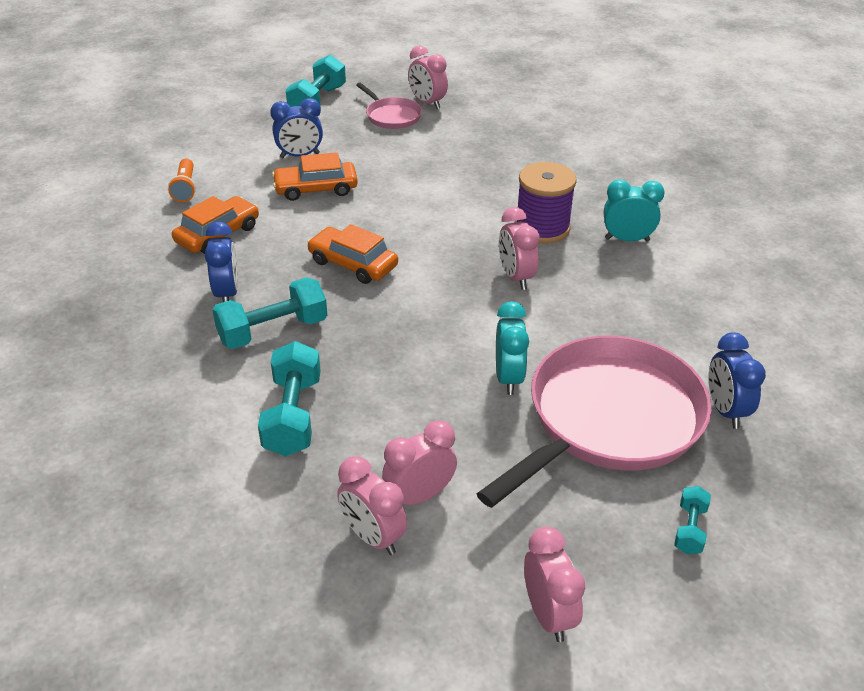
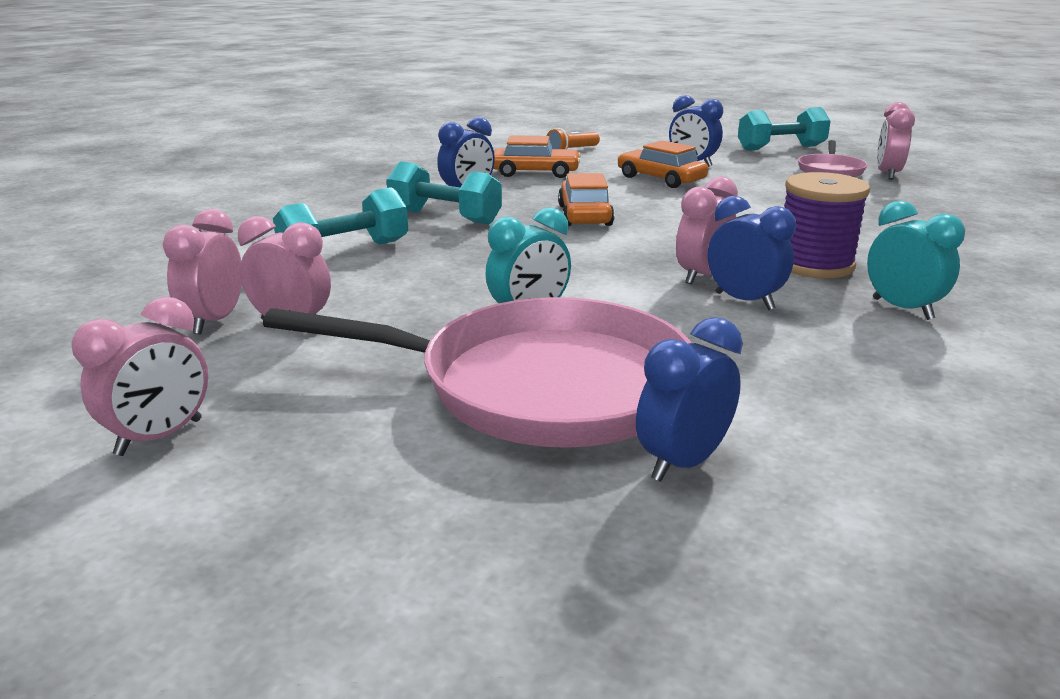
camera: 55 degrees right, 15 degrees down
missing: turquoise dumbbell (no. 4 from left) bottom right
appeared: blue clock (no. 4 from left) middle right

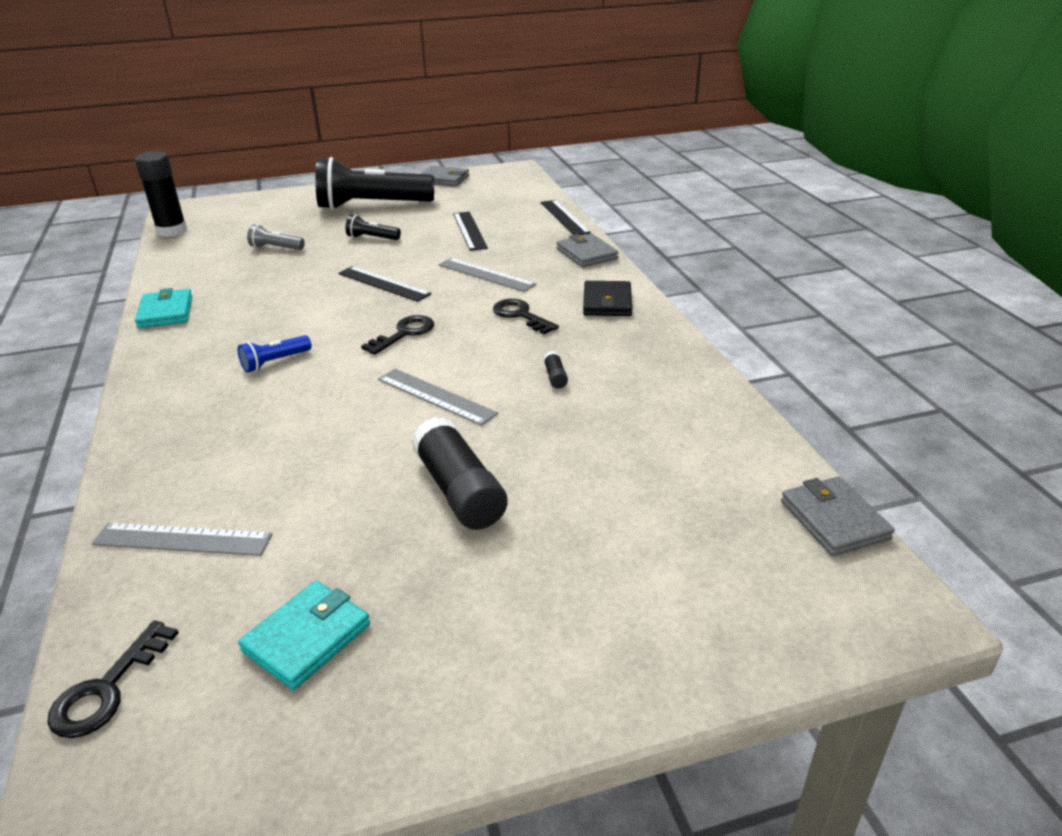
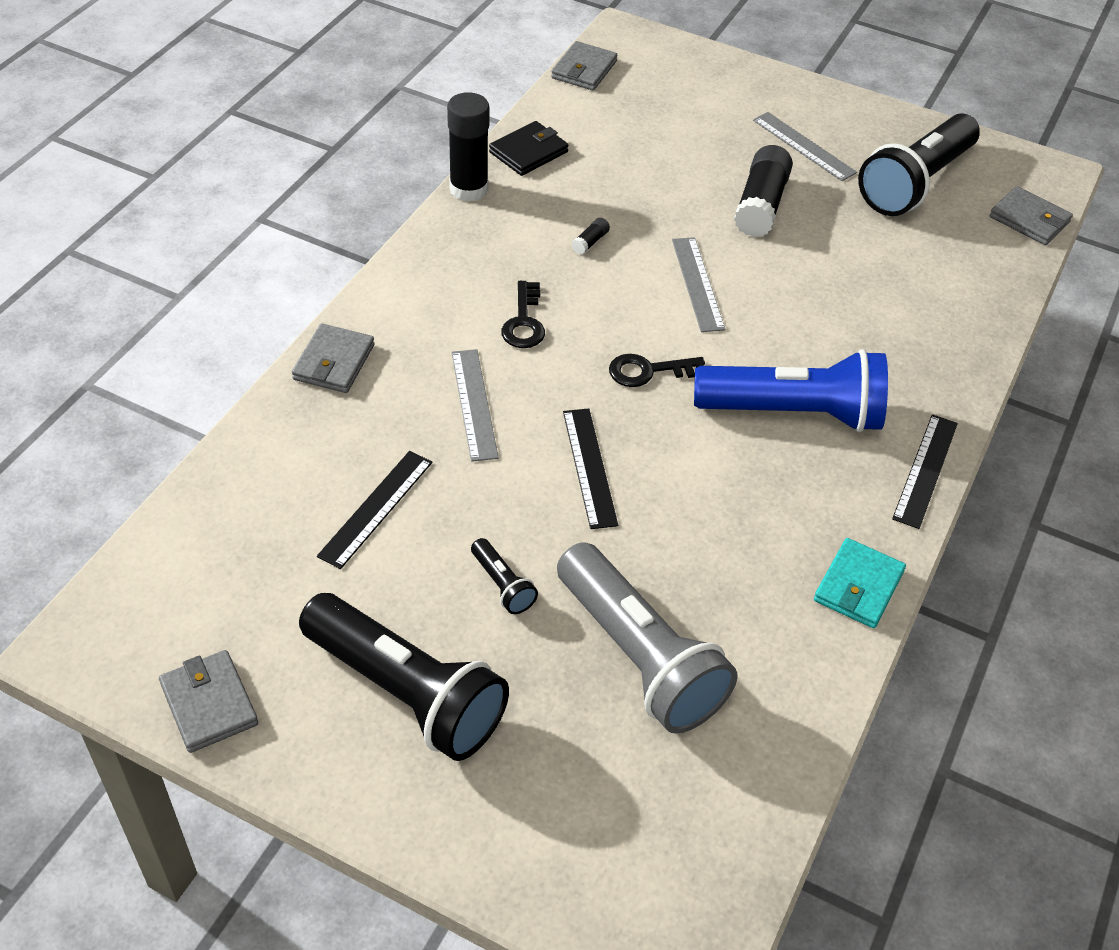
camera: 140 degrees left, 15 degrees up
relocated: black glue stick (no. 1 from left) top left to top centre; black wallet centre to top centre; grey ruler (no. 1 from left in the first image) middle left to grey ruler (no. 3 from left) top right; black ruler (no. 3 from left) top centre to middle right
exchanged: turquoise wallet (no. 2 from left) bottom left to black flashlight (no. 3 from left) top right; black key (no. 1 from left) bottom left to grey wallet (no. 4 from left) top right
size: grey flashlight top left = bottom centre x2.37; blue flashlight middle left = middle right x2.37

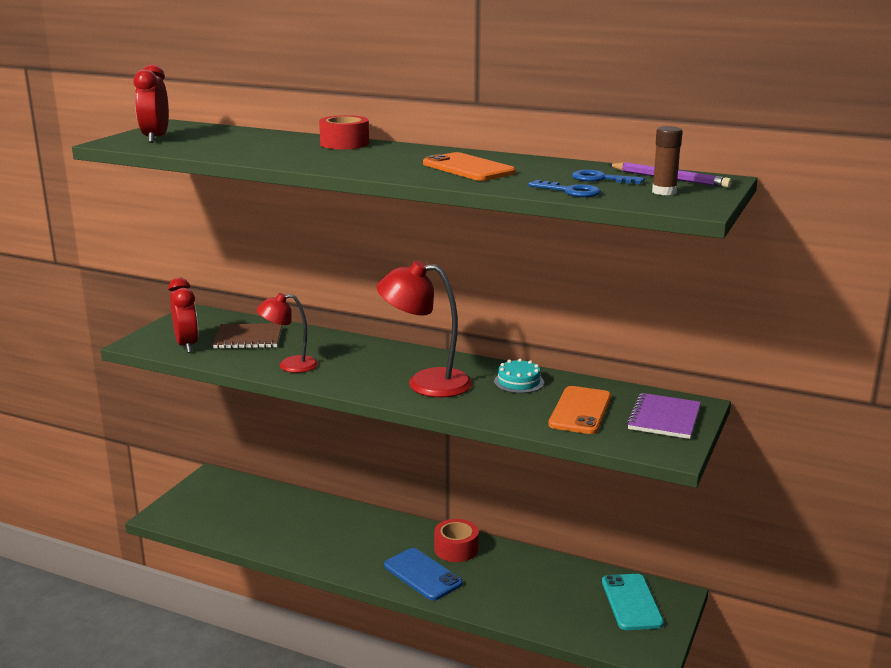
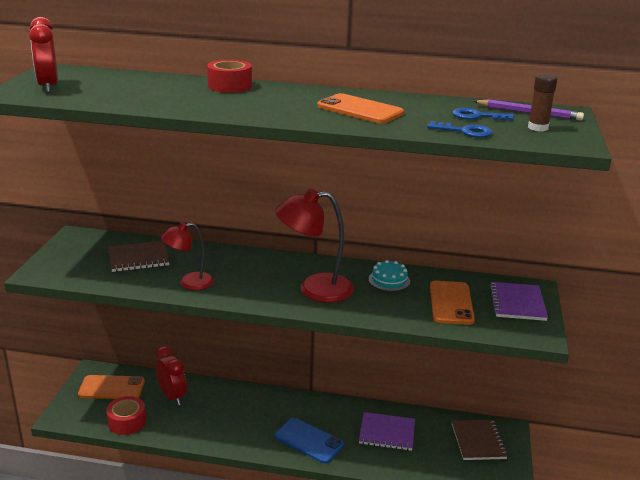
camera: 15 degrees left, 5 degrees up
appeared: orange phone (no. 1 from left) bottom left; purple notebook (no. 1 from left) bottom centre
relocated: red tape (no. 2 from left in the first image) bottom centre to red tape (no. 1 from left) bottom left; red clock (no. 2 from left) middle left to bottom left
exchanged: turquoise phone bottom right to brown notebook (no. 2 from left) bottom right

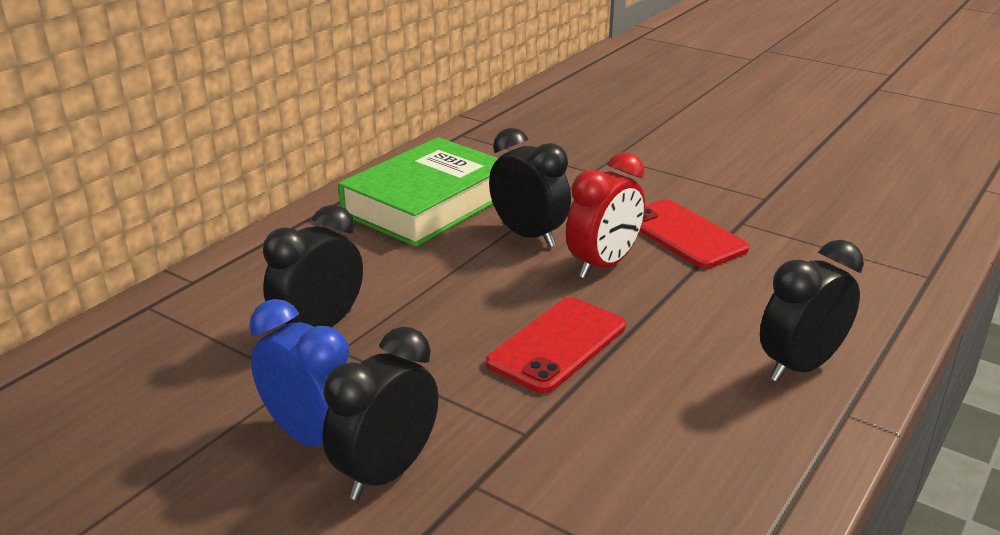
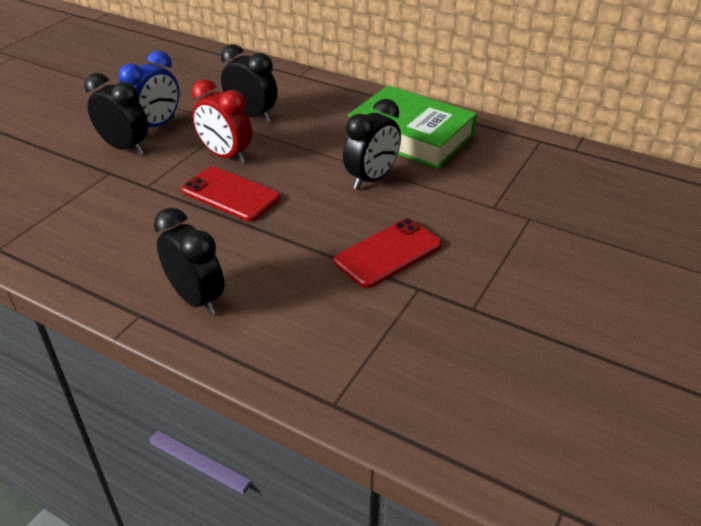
camera: 85 degrees right, 10 degrees up
relocated: red clock centre to top left

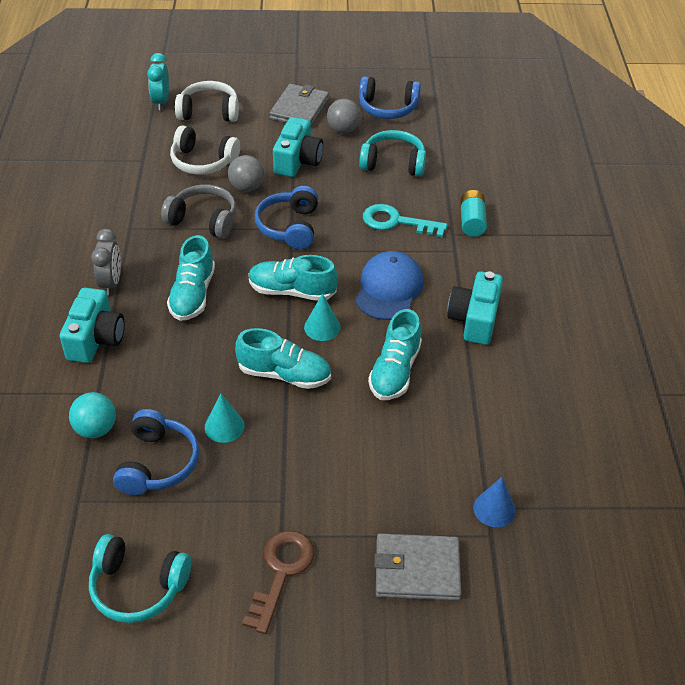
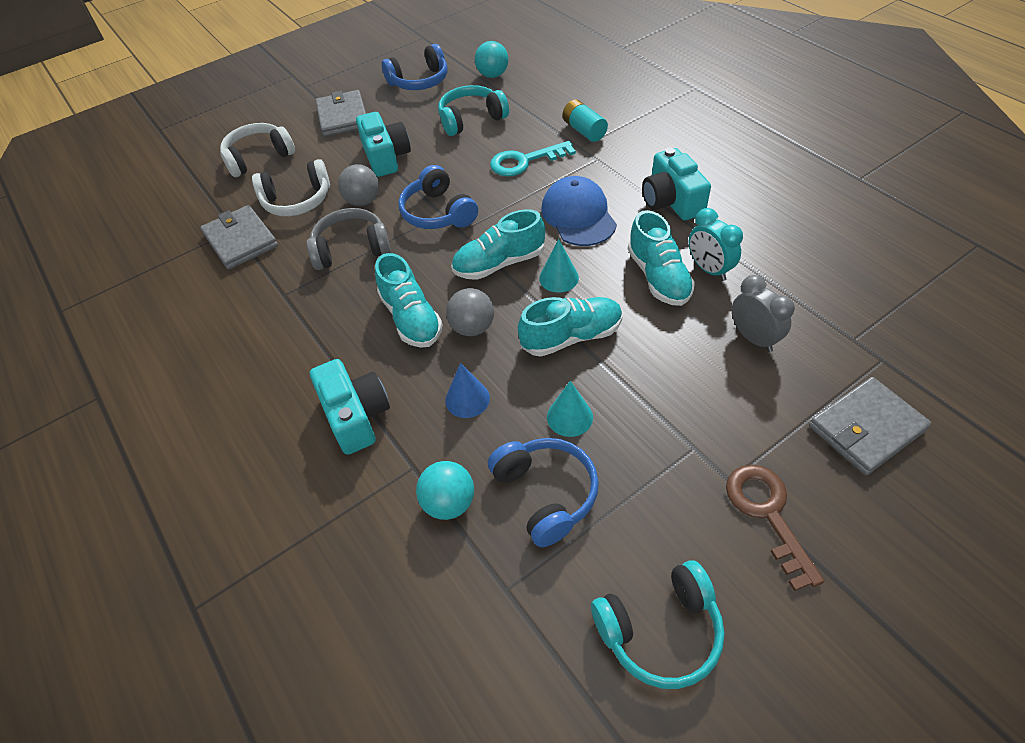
camera: 30 degrees left, 5 degrees up
appeared: grey wallet (no. 1 from left) top left; turquoise ball (no. 2 from left) top centre
relocated: blue cone bottom right to centre; grey ball (no. 2 from left) top centre to centre; turquoise clock top left to top right; grey clock middle left to middle right

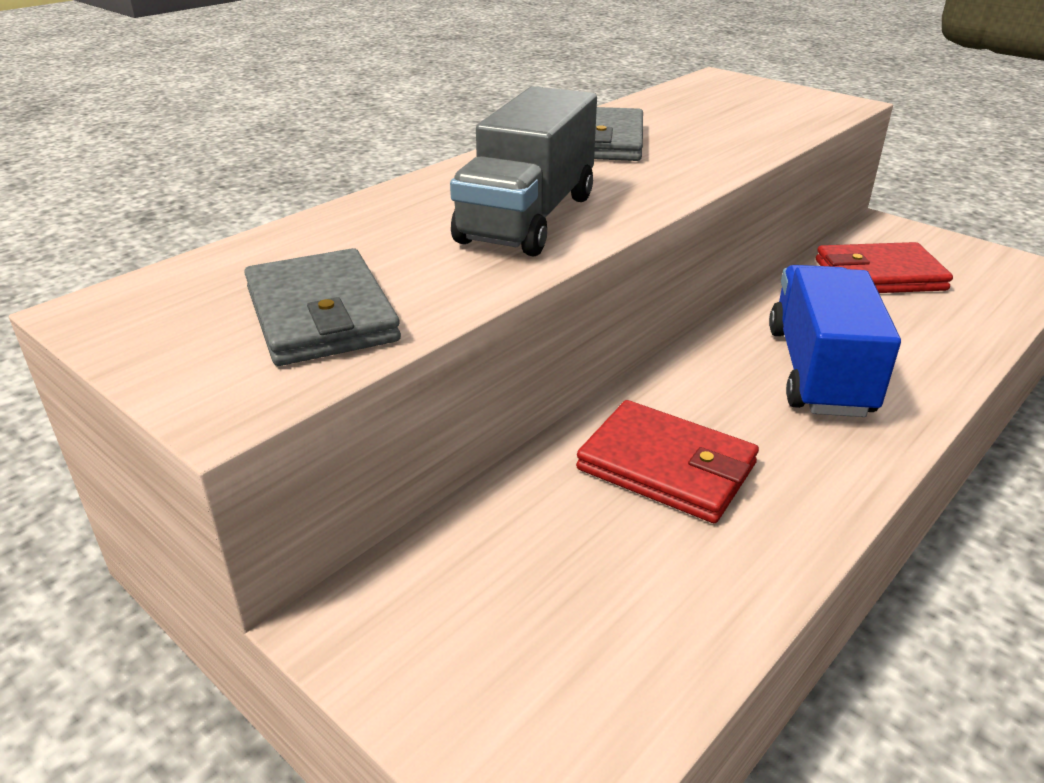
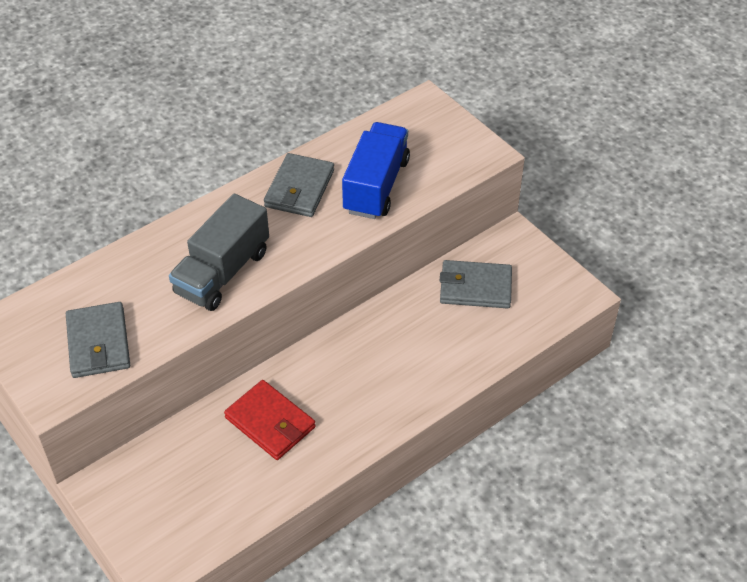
camera: 10 degrees right, 15 degrees up
relocated: blue truck middle right to top centre
colour: red wallet (no. 2 from left) middle right to grey wallet (no. 3 from left) centre

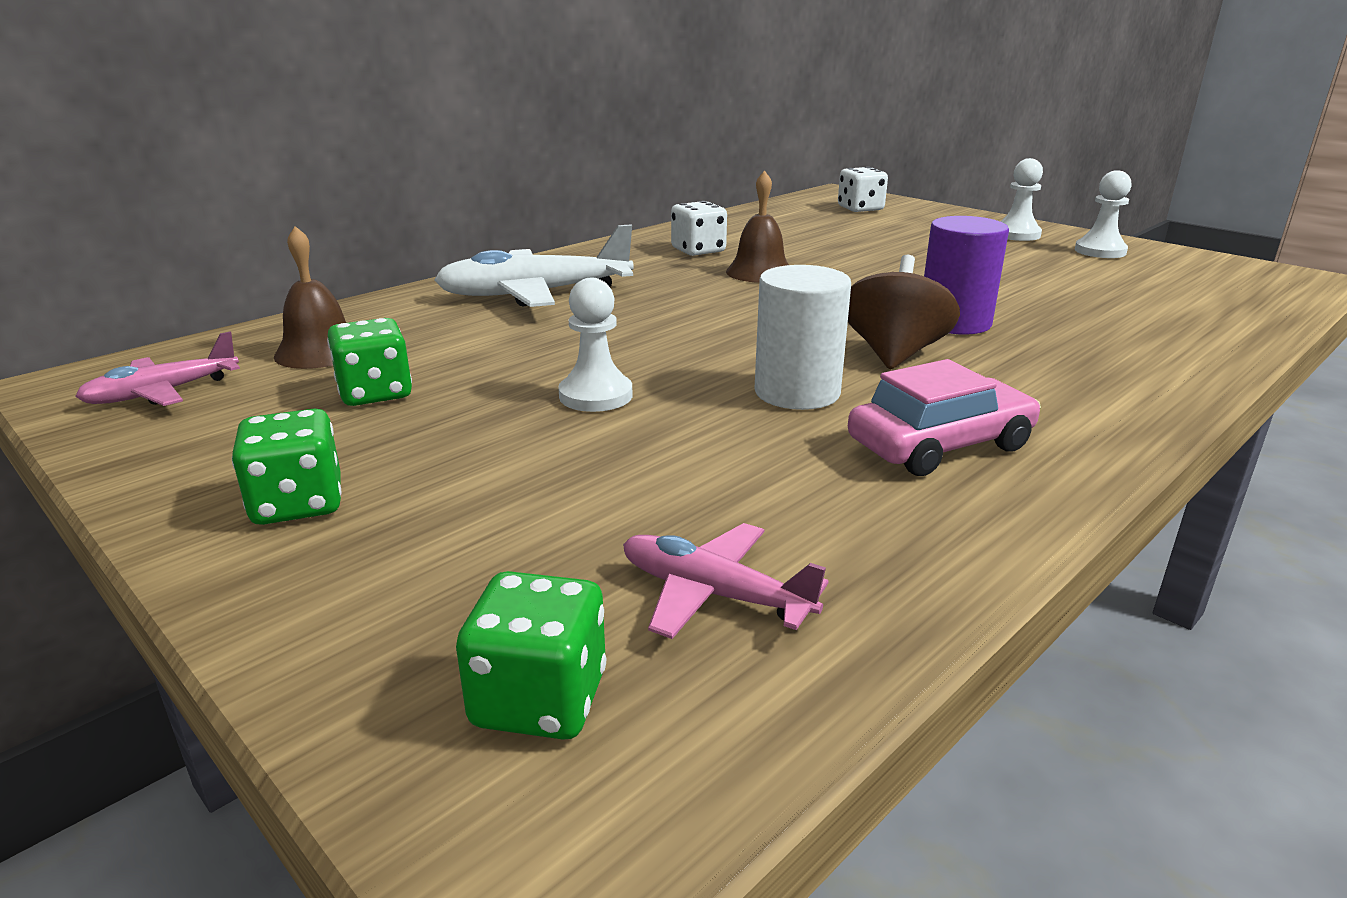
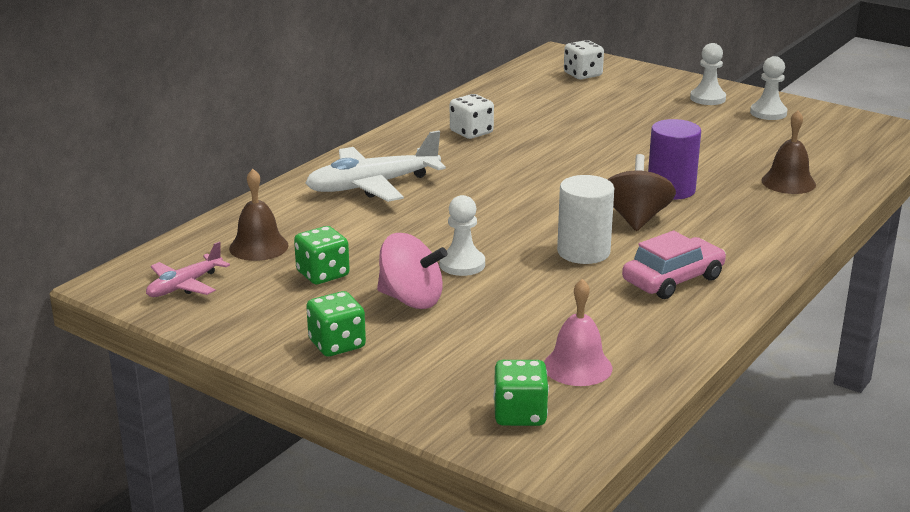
camera: 10 degrees left, 0 degrees up
appeared: pink spinning top centre
relocated: brown bell (no. 2 from left) top centre to top right
exchanged: pink plane (no. 2 from left) centre to pink bell centre

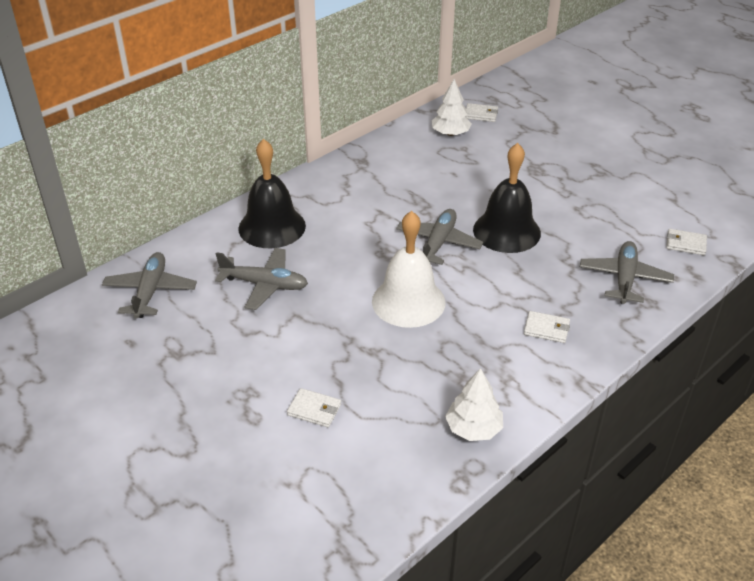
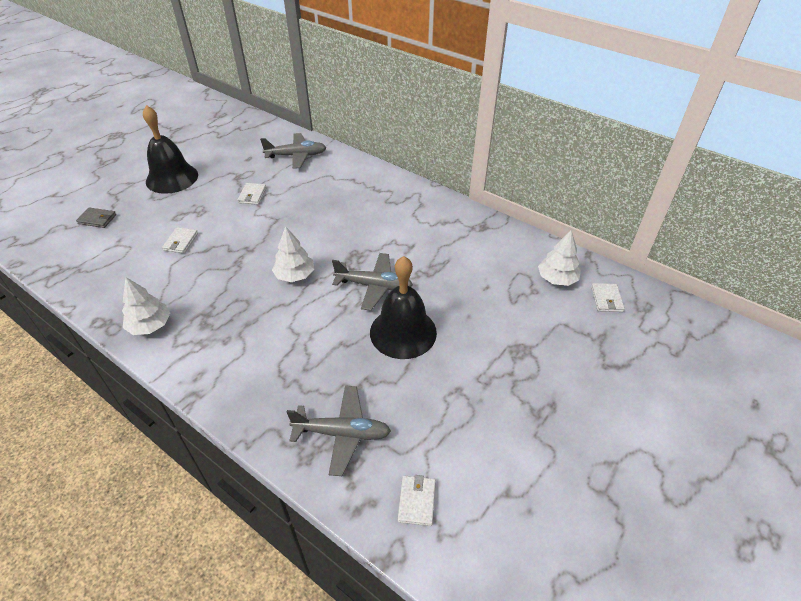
camera: 80 degrees right, 5 degrees up
missing: grey plane (no. 2 from left) centre
appeared: grey wallet middle left
relocated: black bell (no. 1 from left) top centre to top left; white wallet (no. 3 from left in the first image) middle right to white wallet (no. 2 from left) top left
exchanged: white bell centre to white tree (no. 2 from left) centre

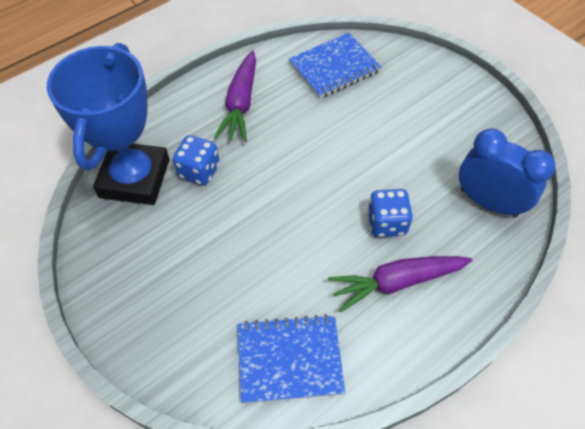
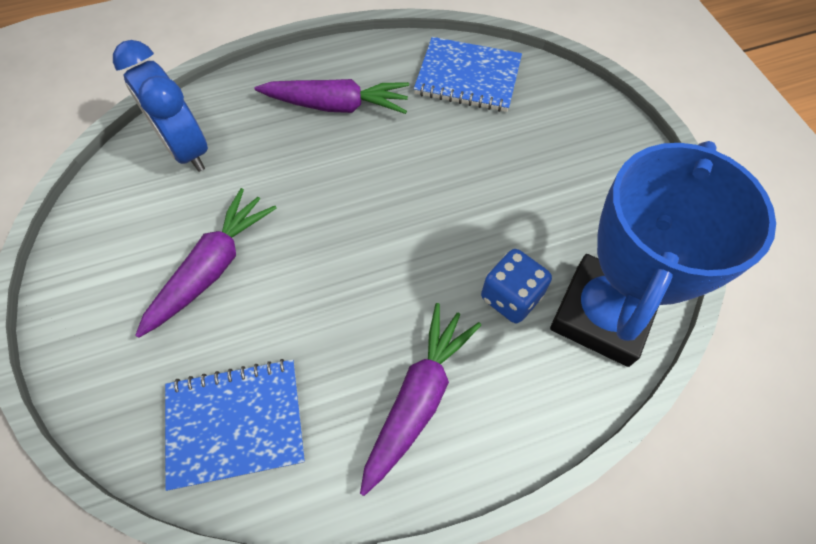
camera: 160 degrees left, 5 degrees up
missing: blue dice (no. 2 from left) middle right
appeared: purple carrot (no. 1 from left) middle left

